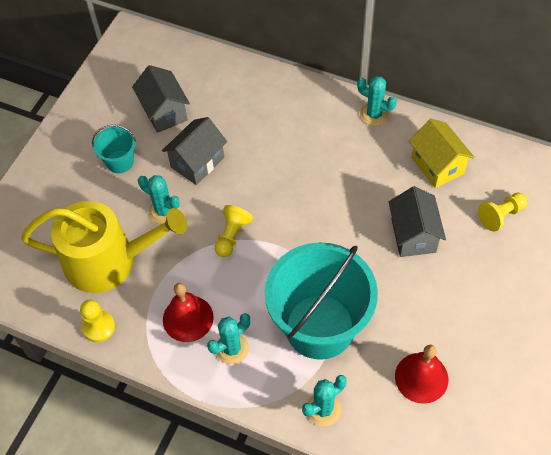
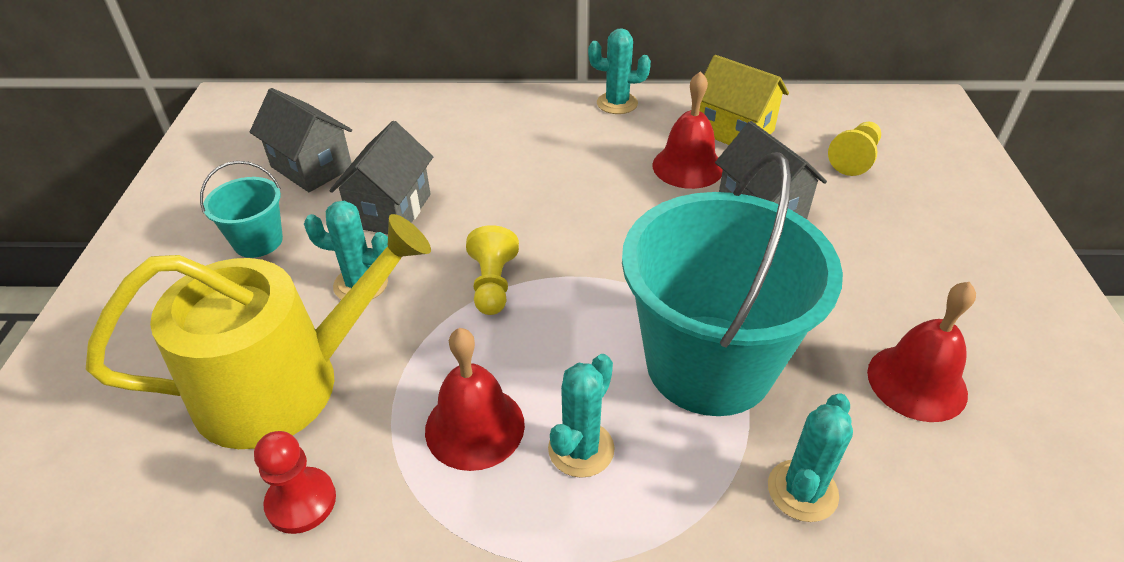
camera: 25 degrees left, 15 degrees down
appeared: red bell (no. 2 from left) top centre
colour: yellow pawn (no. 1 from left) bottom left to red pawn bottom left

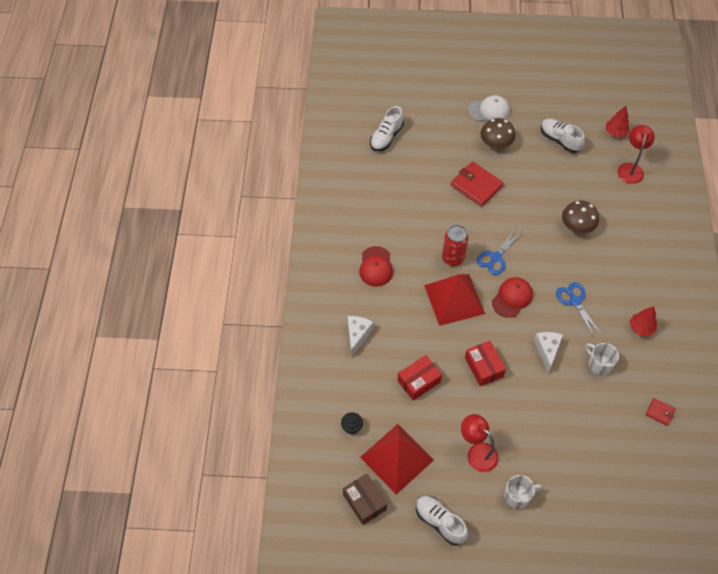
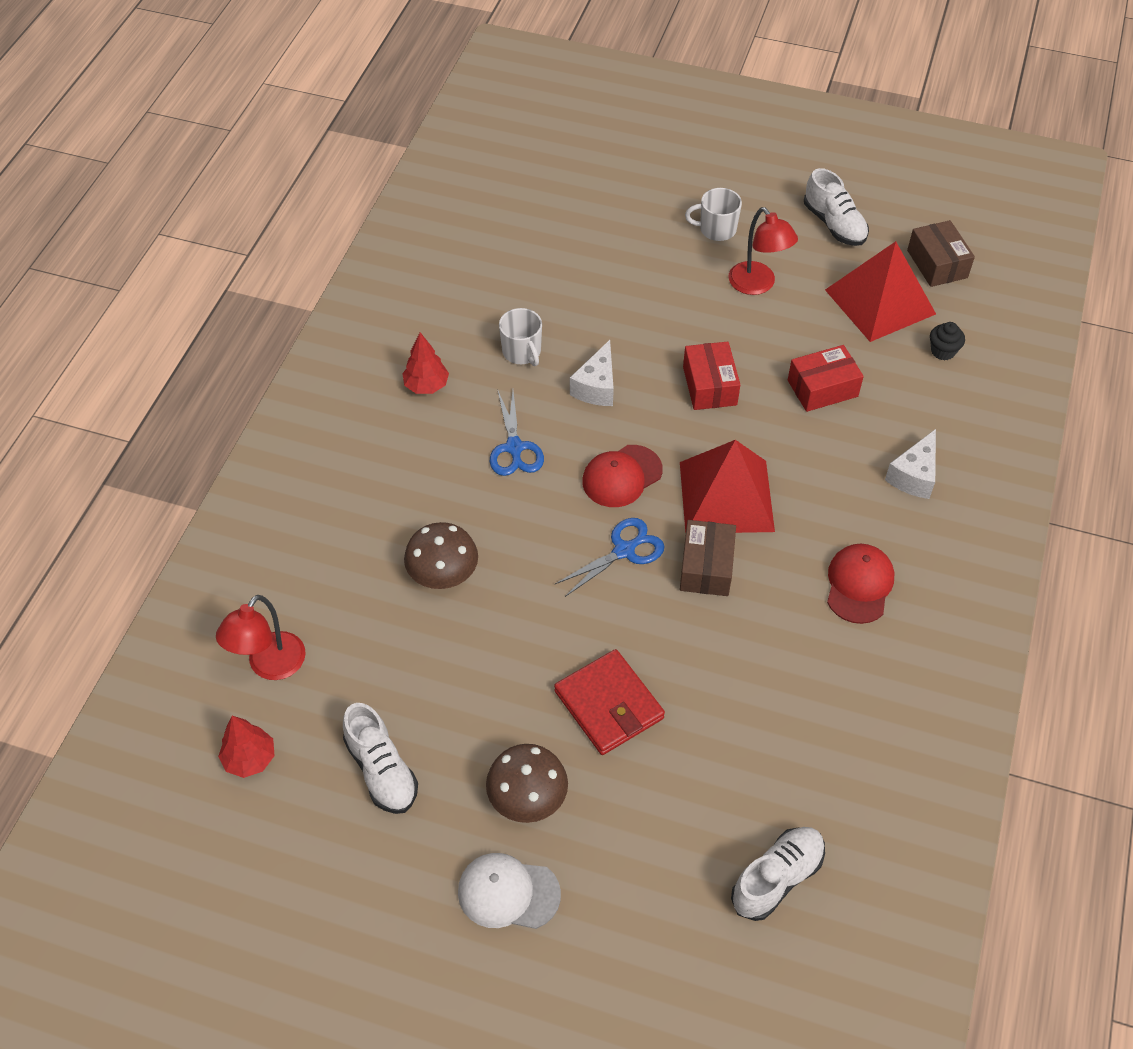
camera: 165 degrees left, 5 degrees down
missing: red wallet (no. 2 from left) bottom right
exchanged: red can centre to brown box (no. 1 from left) centre

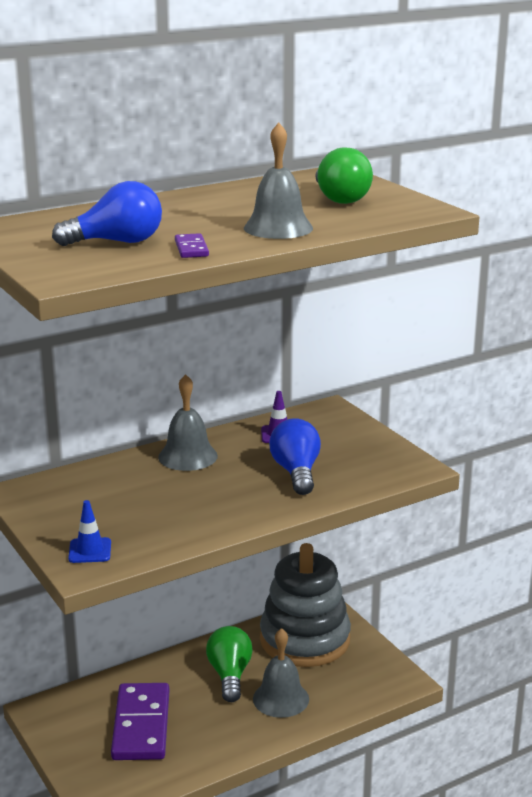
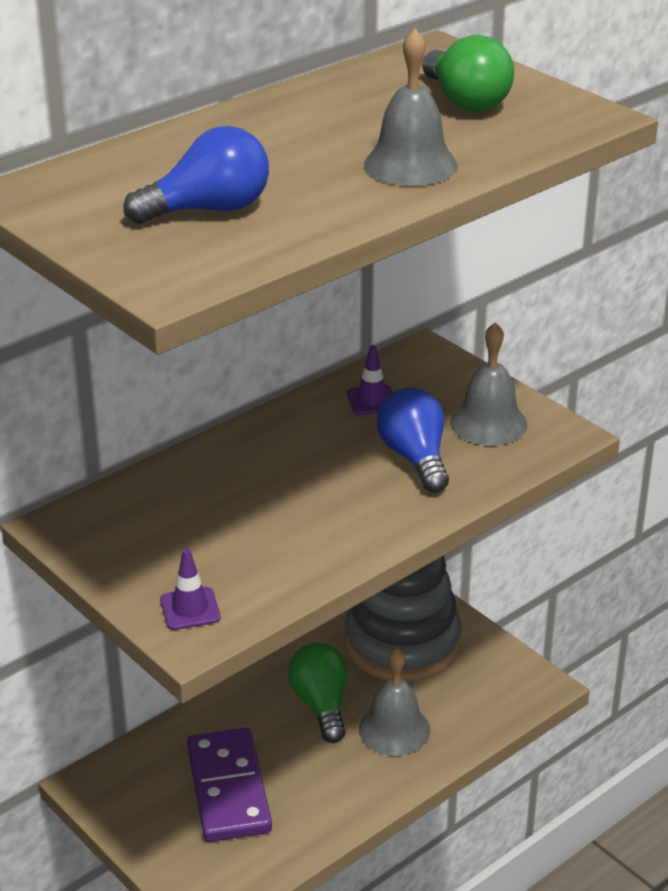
camera: 10 degrees left, 10 degrees up
missing: purple domino (no. 2 from left) top centre
relocated: grey bell (no. 1 from left in the first image) centre to grey bell (no. 3 from left) middle right
colour: blue traffic cone middle left to purple traffic cone (no. 1 from left) middle left

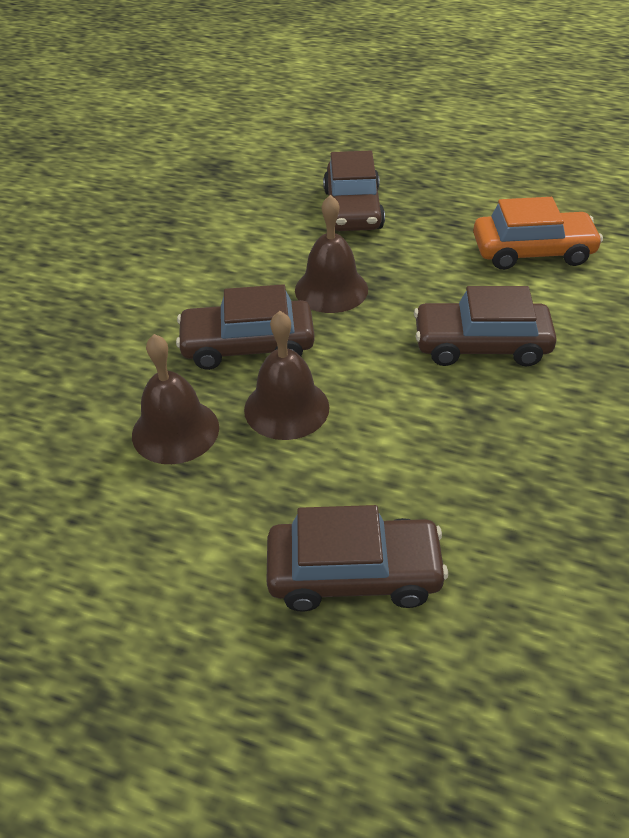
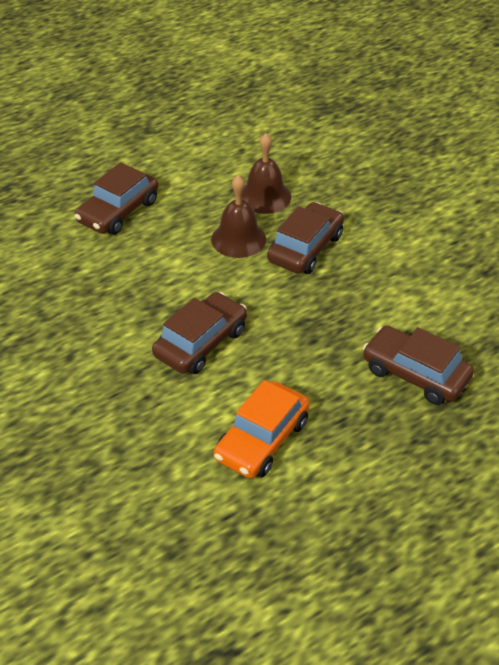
camera: 125 degrees right, 0 degrees up
missing: brown bell (no. 3 from left) top centre

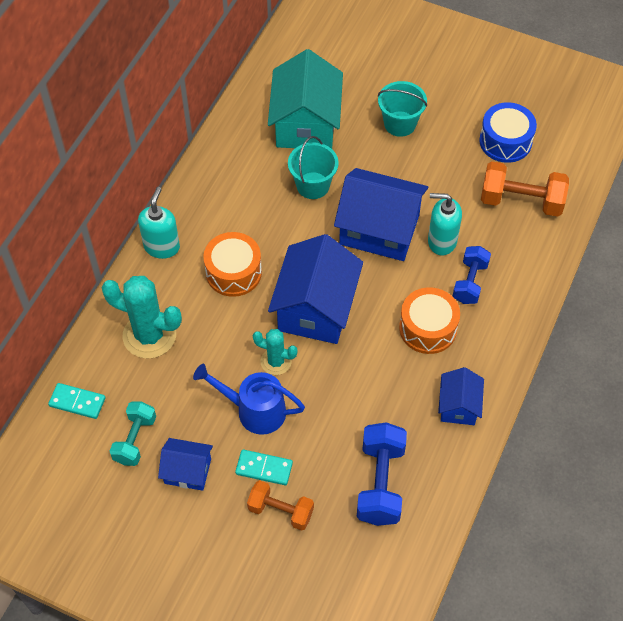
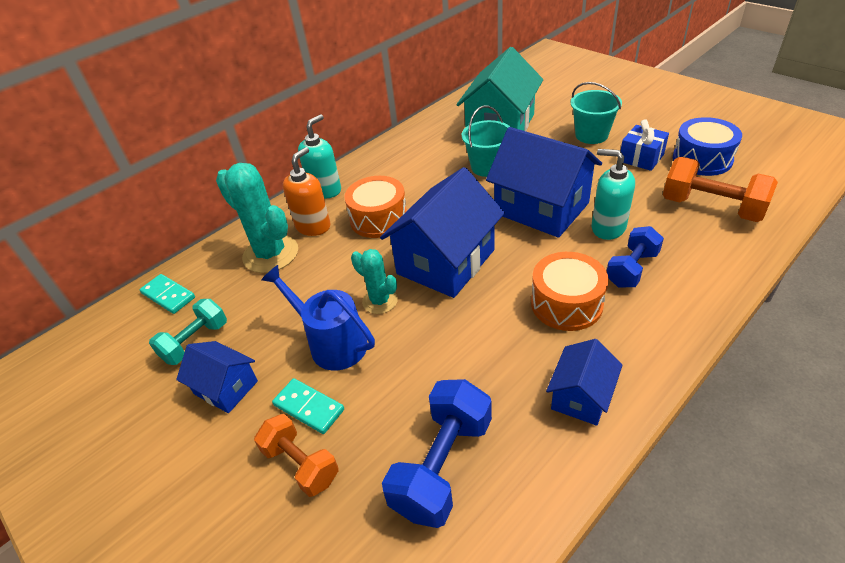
camera: 25 degrees right, 15 degrees down
appeared: orange soap dispenser centre; blue gift top right

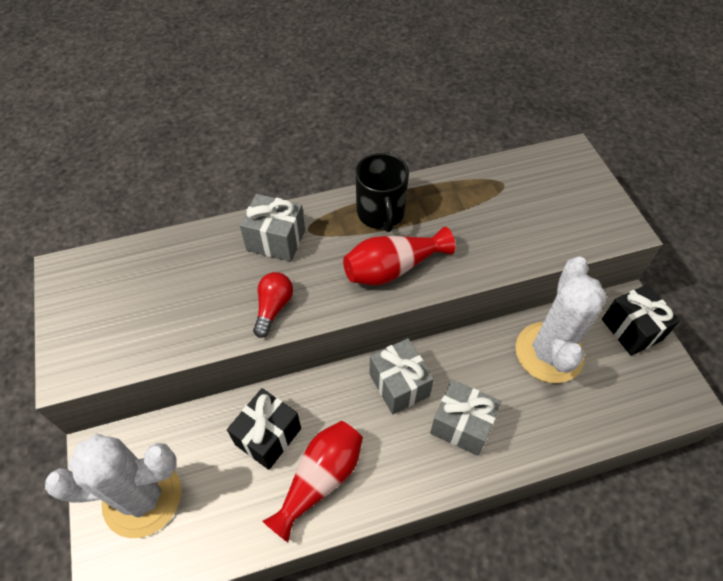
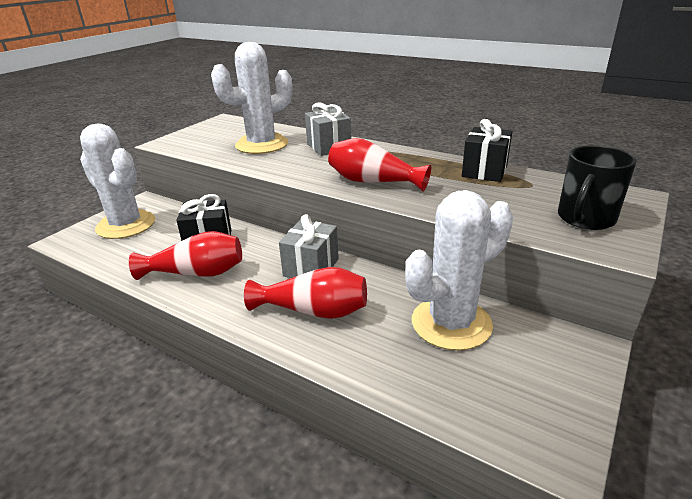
camera: 50 degrees right, 25 degrees down
missing: red light bulb centre
appeared: white cactus (no. 2 from left) top centre
relocated: black gift (no. 2 from left) middle right to top right; black mug top centre to middle right
exchanged: grey gift (no. 3 from left) bottom centre to red vase (no. 2 from left) centre

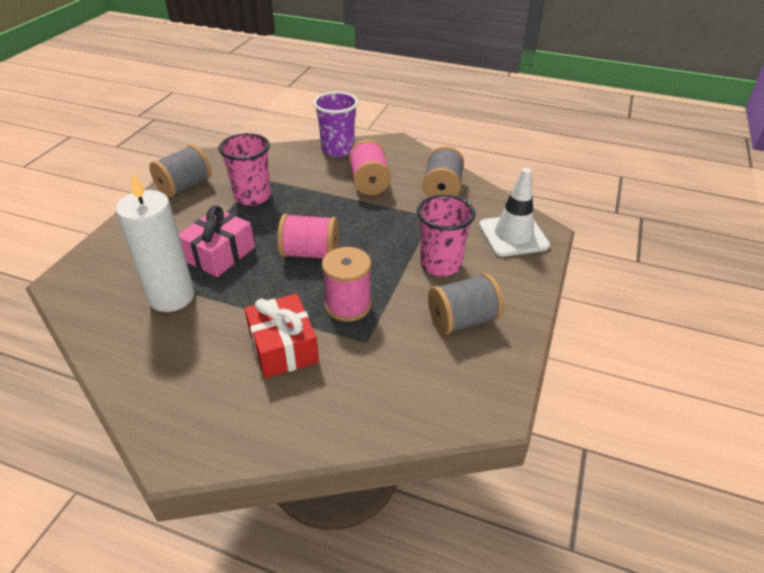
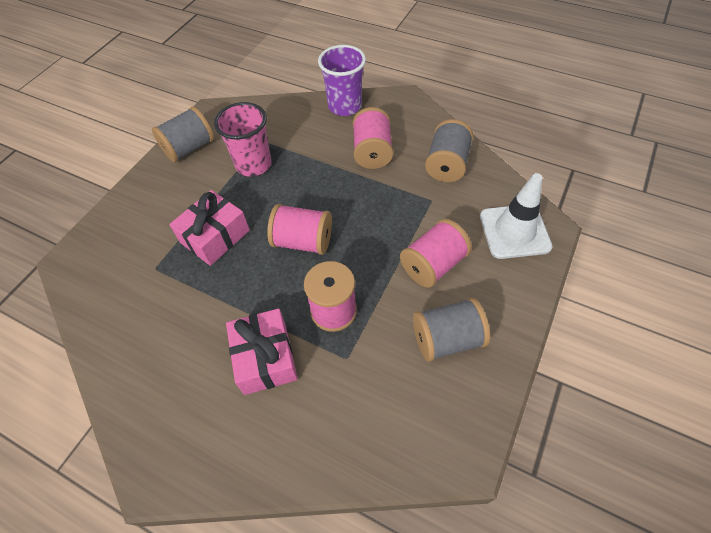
camera: 10 degrees right, 15 degrees up
missing: white candle middle left
exchanged: pink cup (no. 2 from left) centre to pink spool (no. 4 from left) centre
colour: red gift centre to pink gift (no. 2 from left) centre

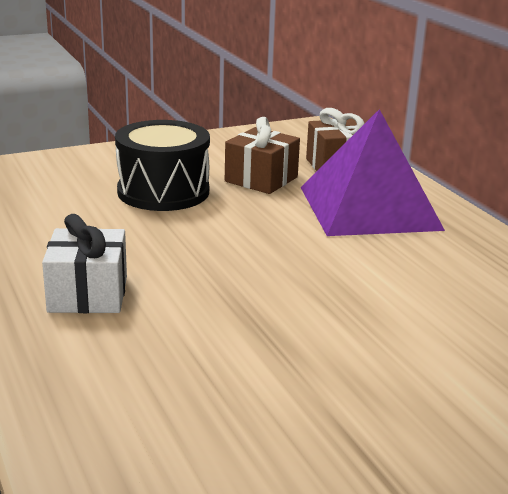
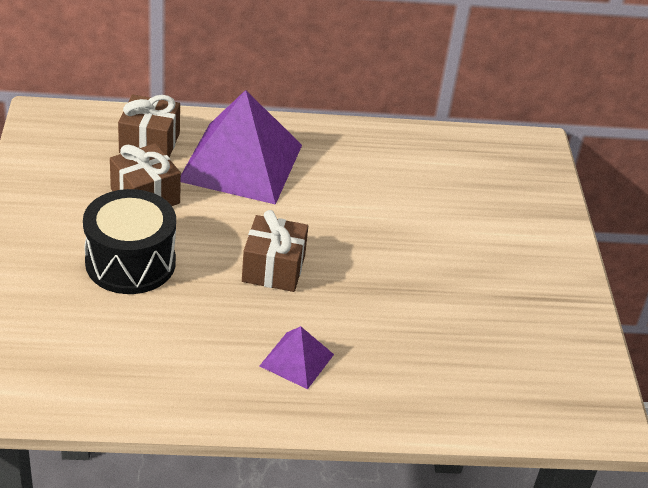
camera: 70 degrees left, 15 degrees up
appeared: brown gift (no. 3 from left) centre
exchanged: white gift middle left to purple pyramid (no. 2 from left) bottom centre

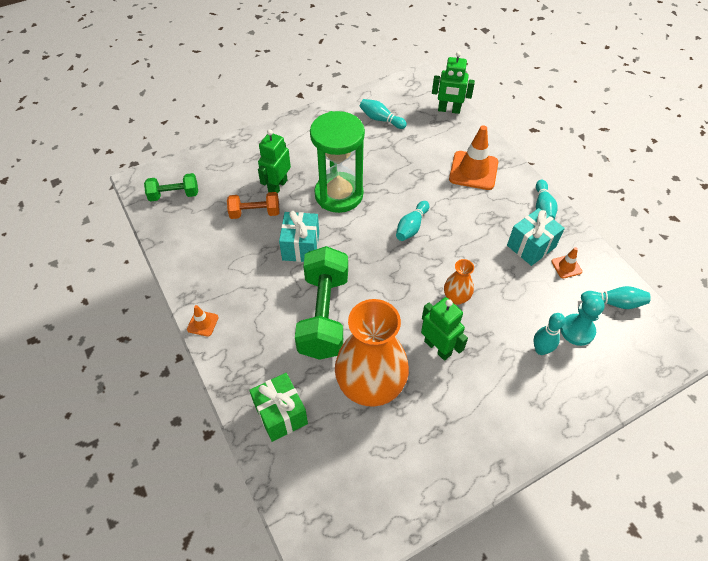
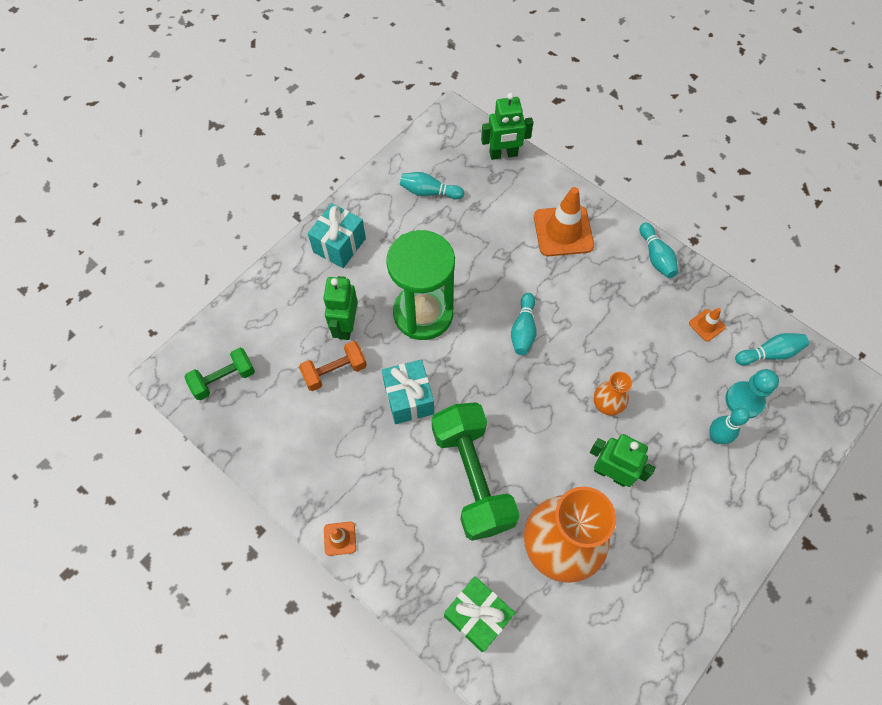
camera: 20 degrees left, 10 degrees up
relocated: turquoise gift (no. 2 from left in the first image) middle right to turquoise gift (no. 1 from left) centre

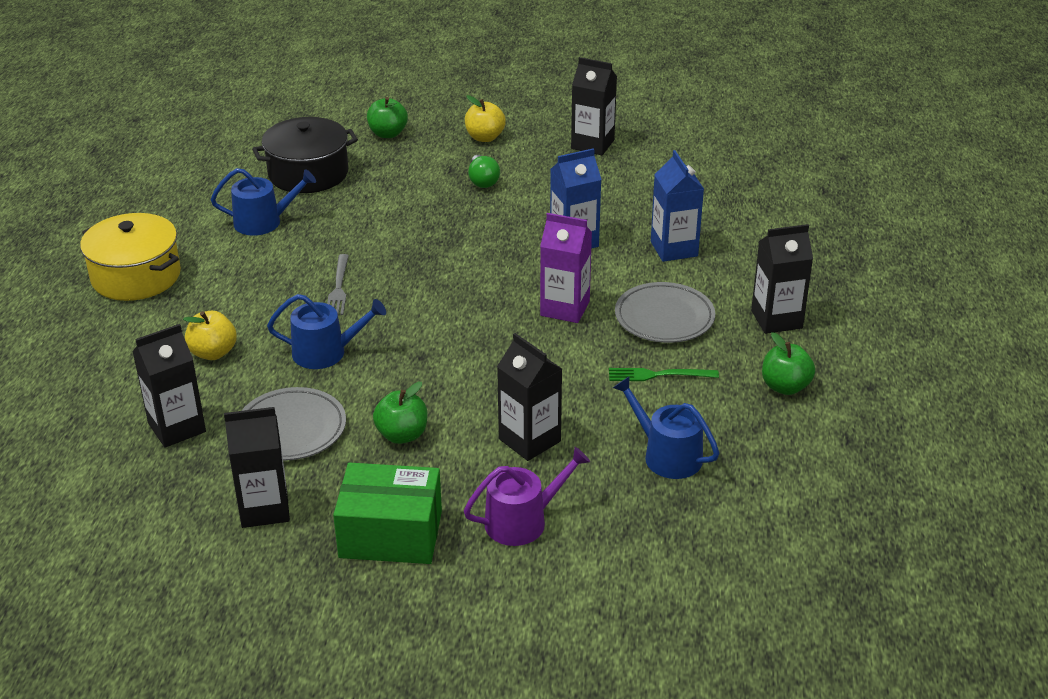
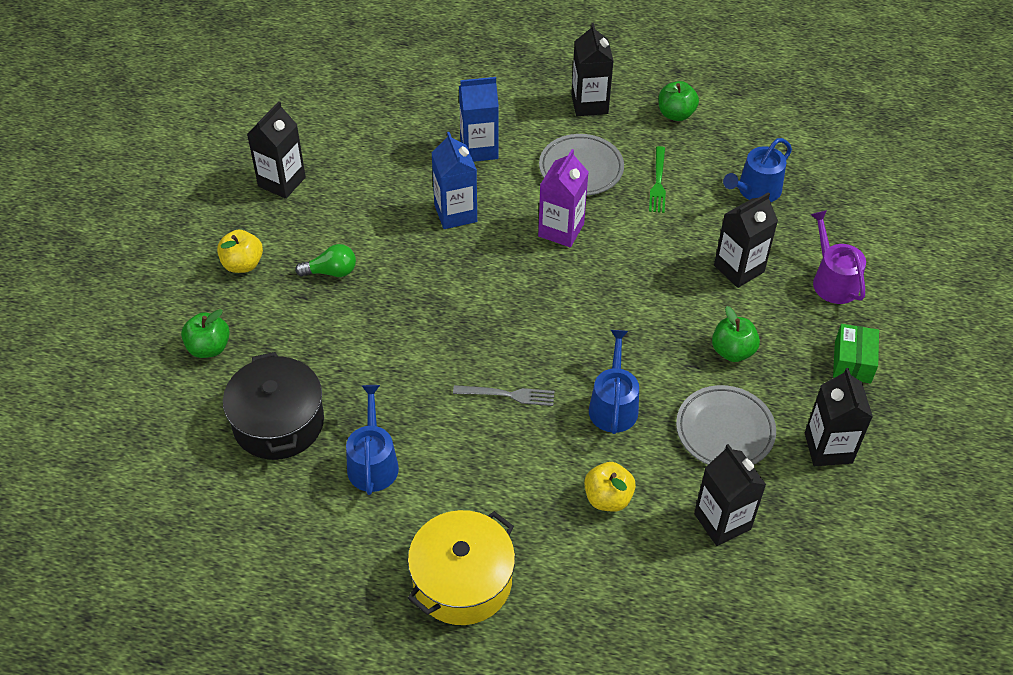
camera: 85 degrees left, 15 degrees up
size: green box bottom centre = middle right x0.63

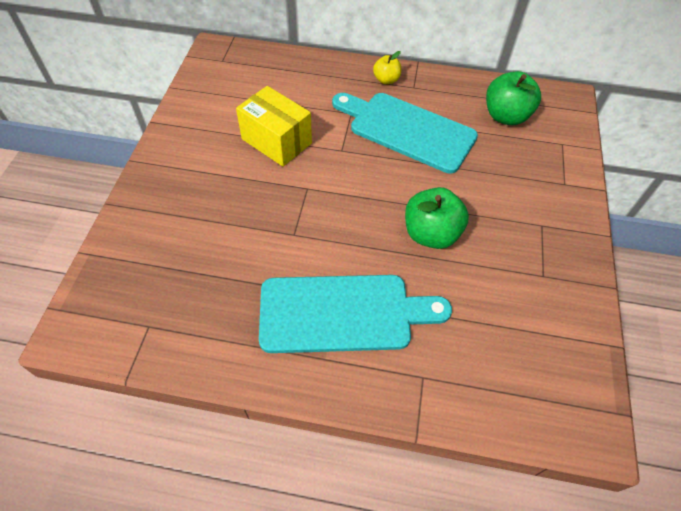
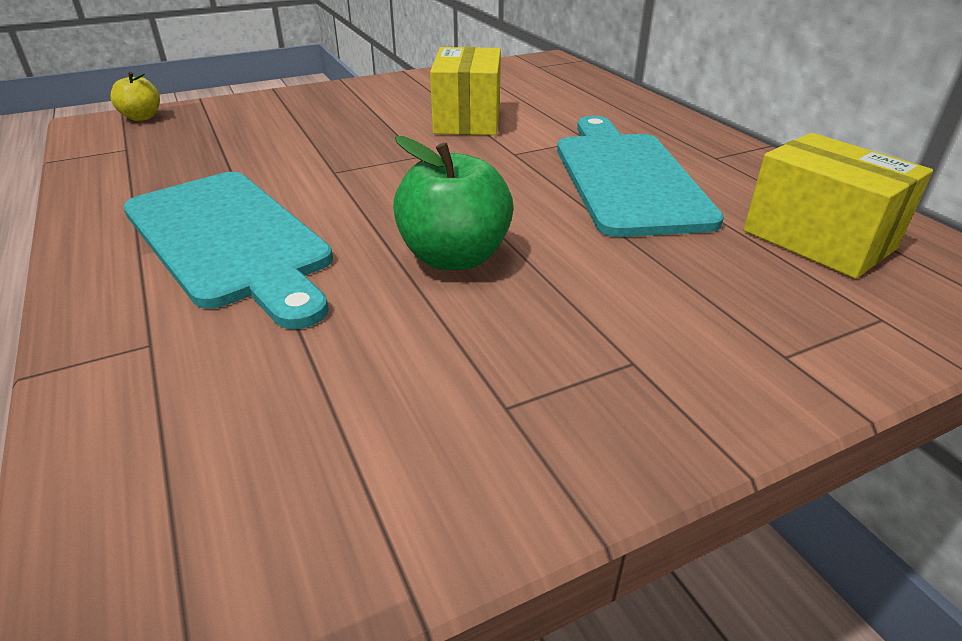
camera: 55 degrees right, 20 degrees down
relocated: yellow apple top centre to top left
exchanged: green apple (no. 2 from left) top right to yellow box (no. 2 from left) top right

